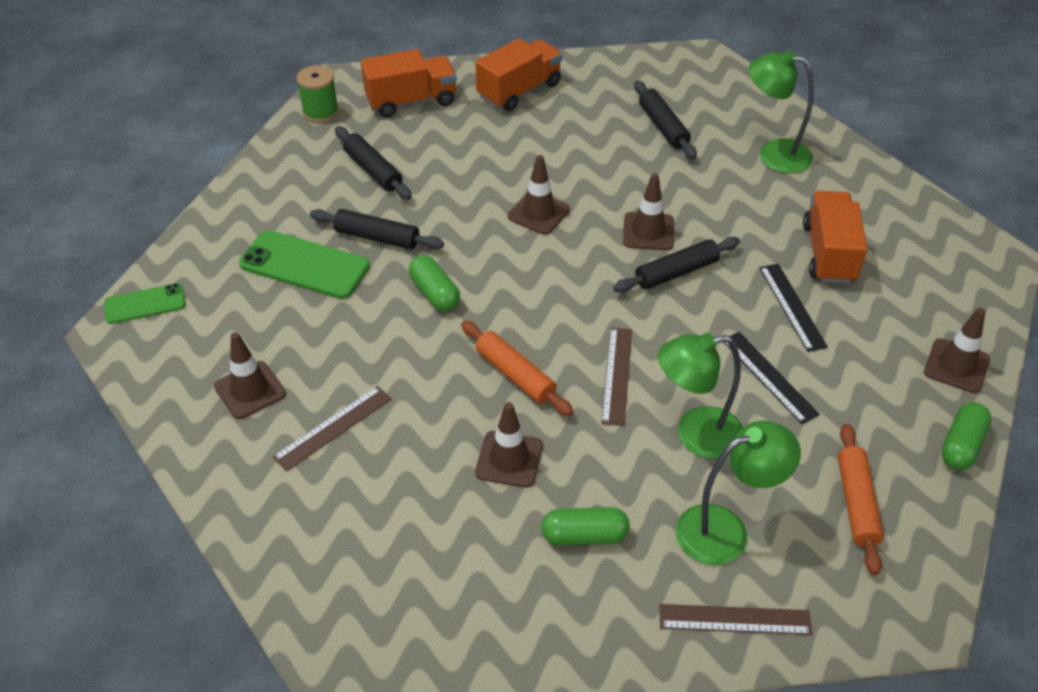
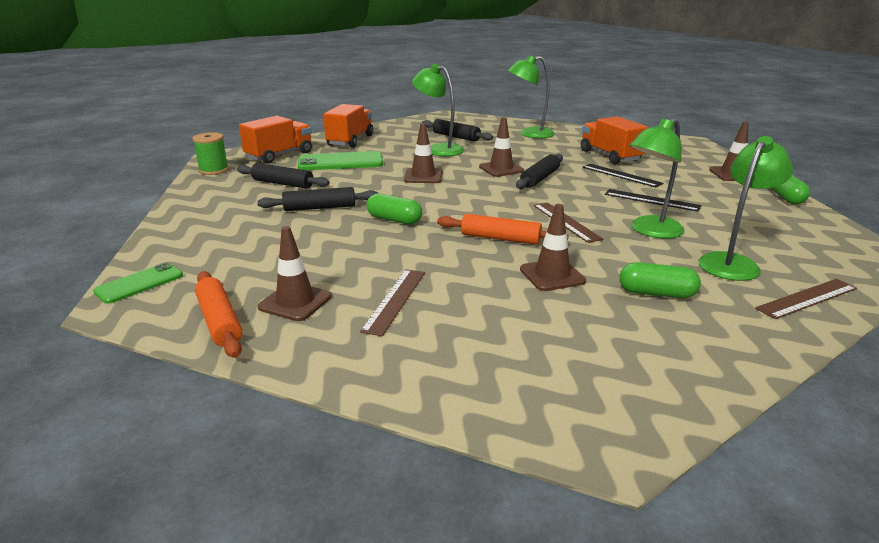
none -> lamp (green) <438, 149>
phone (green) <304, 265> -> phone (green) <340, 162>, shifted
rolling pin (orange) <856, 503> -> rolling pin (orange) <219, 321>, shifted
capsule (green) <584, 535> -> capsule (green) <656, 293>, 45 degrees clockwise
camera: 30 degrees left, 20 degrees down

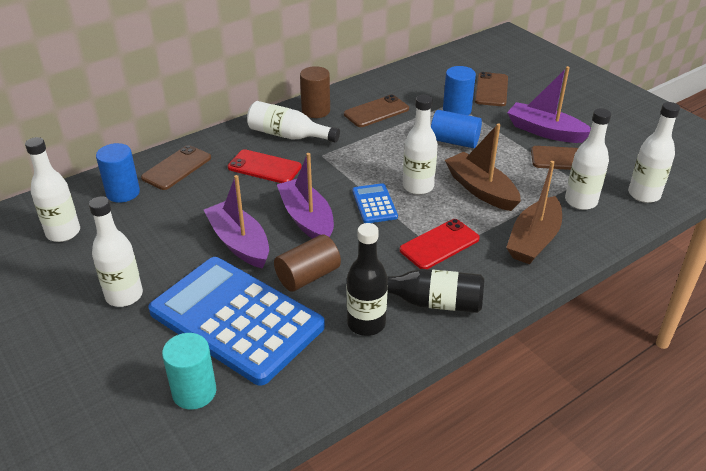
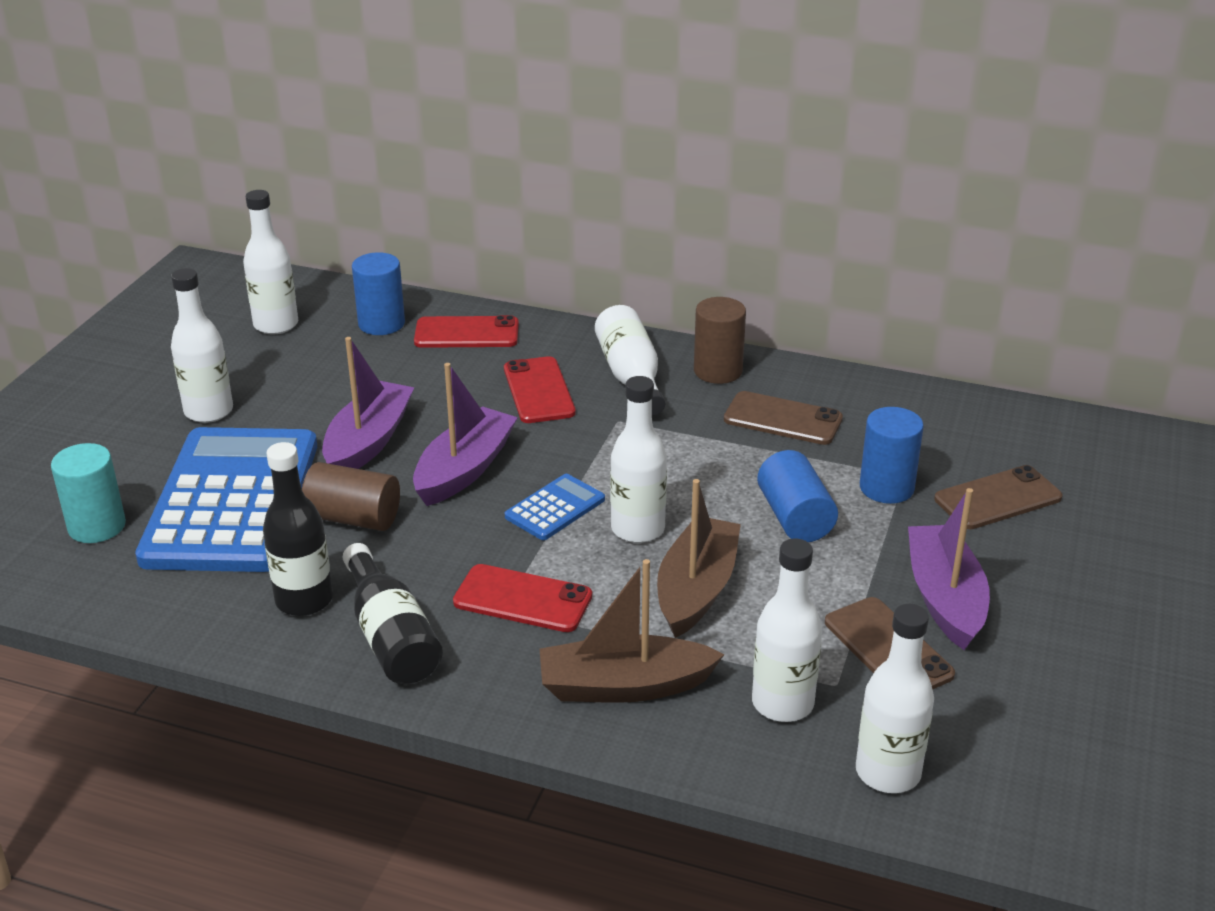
phone (brown) <176, 168> -> phone (red) <466, 333>
camera: 55 degrees right, 5 degrees down

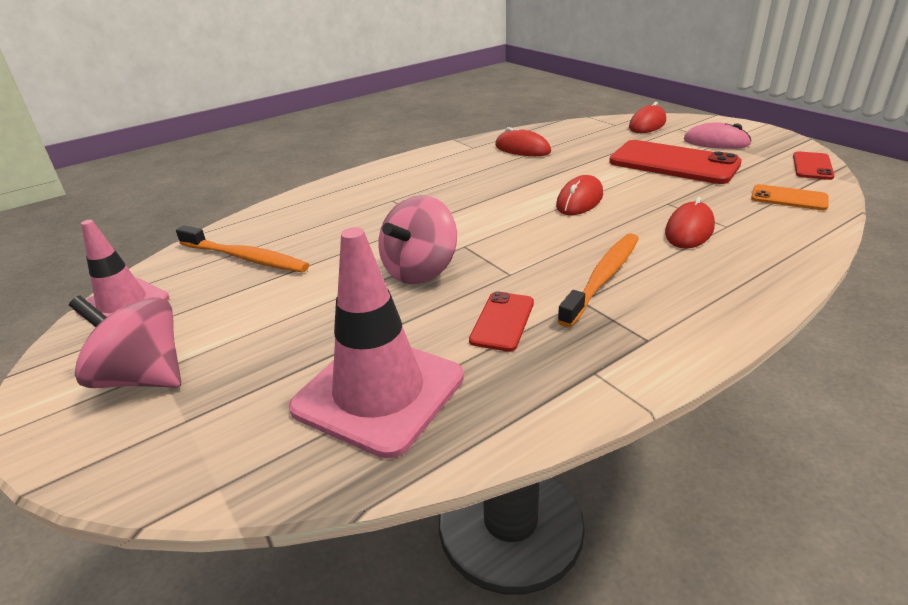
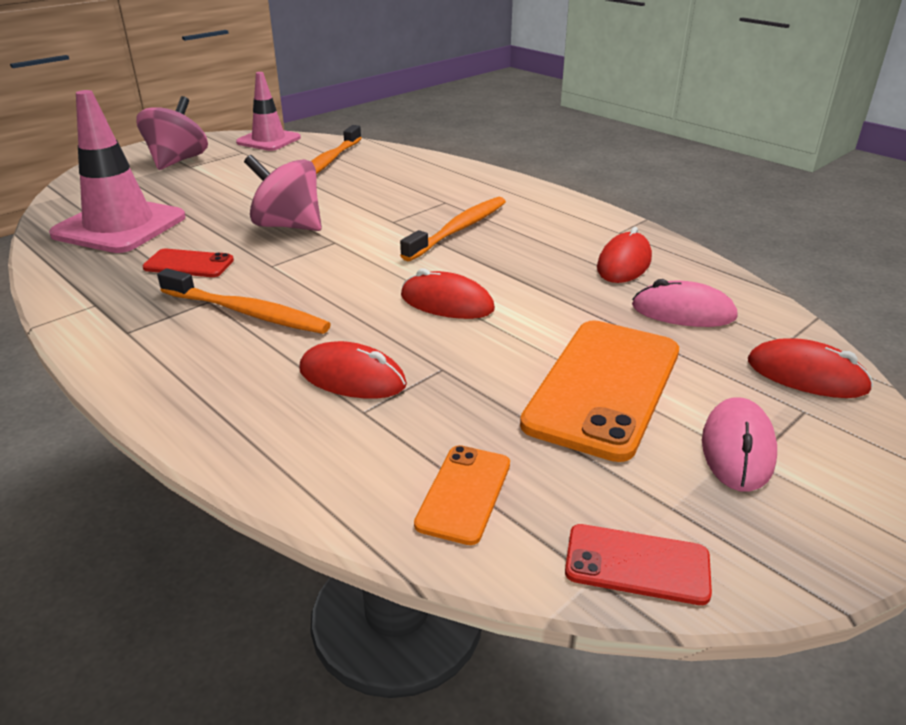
none -> toothbrush (orange) <459, 229>
none -> mouse (pink) <683, 312>
phone (red) <673, 163> -> phone (orange) <603, 387>
camera: 80 degrees right, 0 degrees up

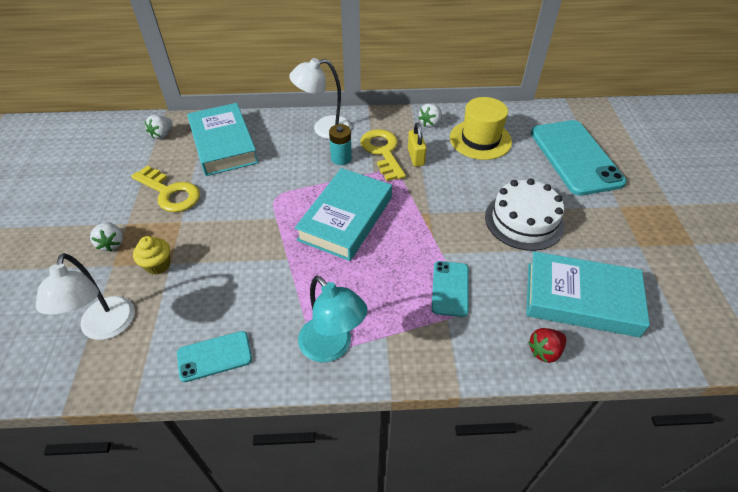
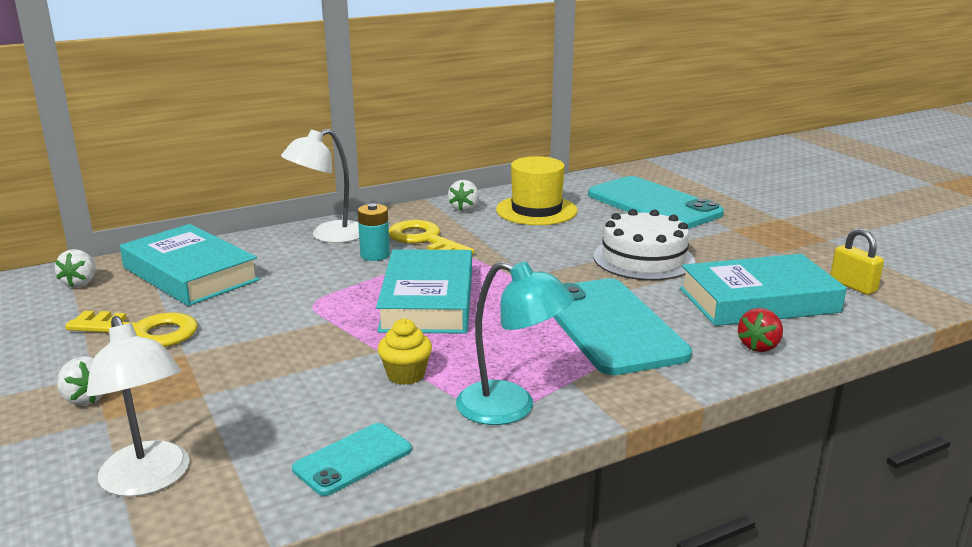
cupcake (yellow) <158, 265> -> cupcake (yellow) <406, 375>, shifted
padlock (yellow) <415, 157> -> padlock (yellow) <853, 286>, shifted
phone (turquoise) <450, 288> -> phone (turquoise) <610, 326>, x2.01
camera: 25 degrees left, 25 degrees down

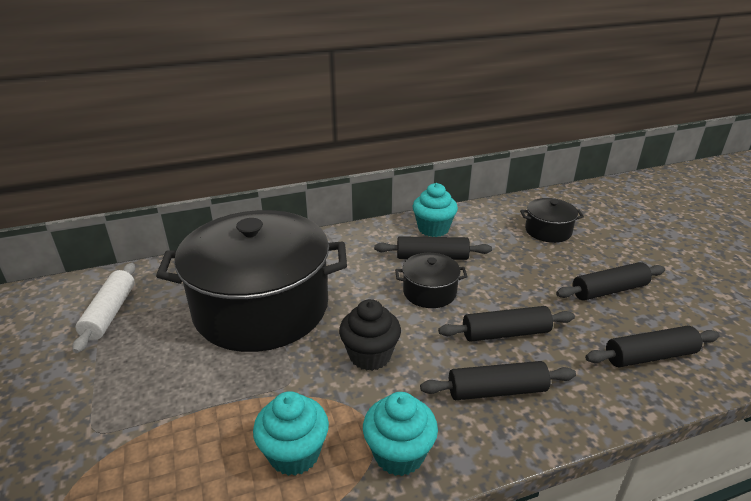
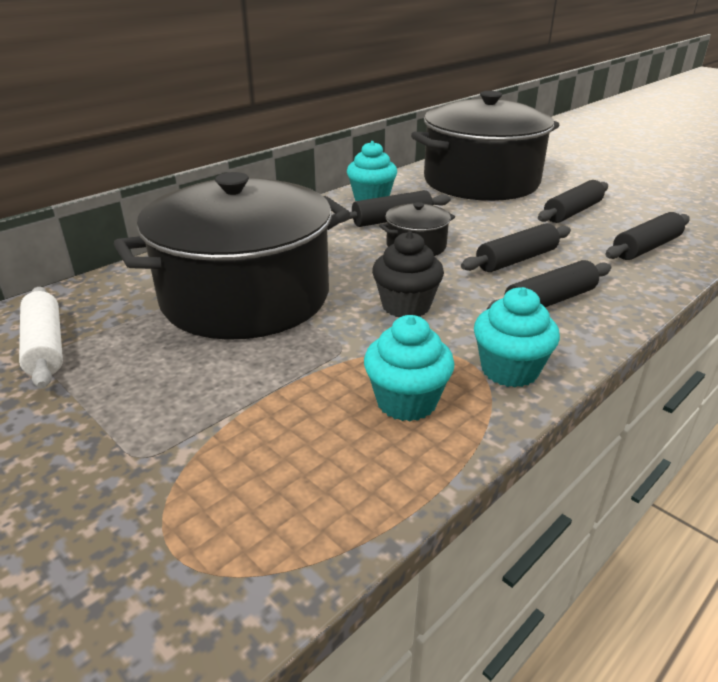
pot (black) <548, 231> -> pot (black) <481, 181>, x2.40
camera: 25 degrees left, 0 degrees up

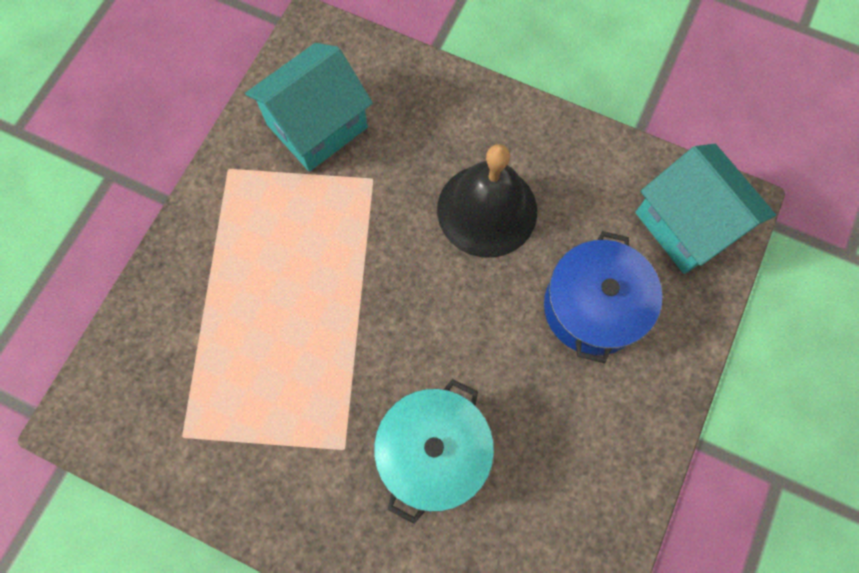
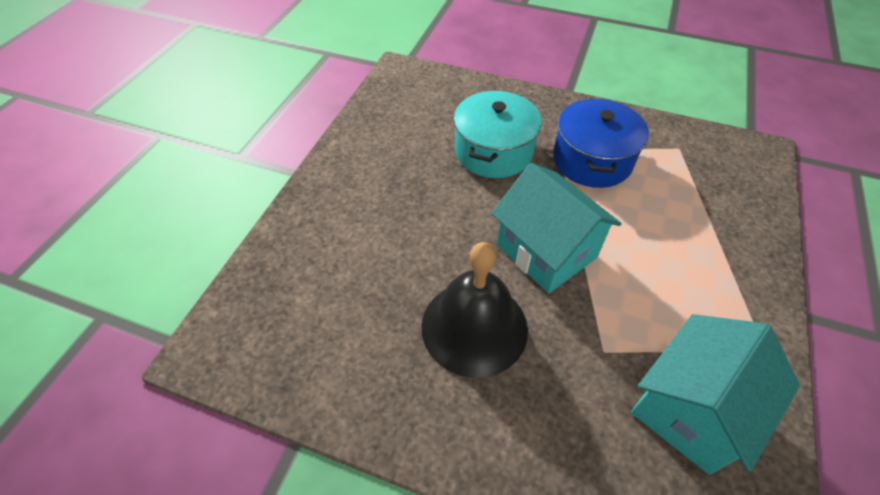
pot (blue) <593, 307> -> pot (blue) <592, 160>, shifted
house (turquoise) <687, 224> -> house (turquoise) <546, 251>, shifted
camera: 175 degrees right, 20 degrees down

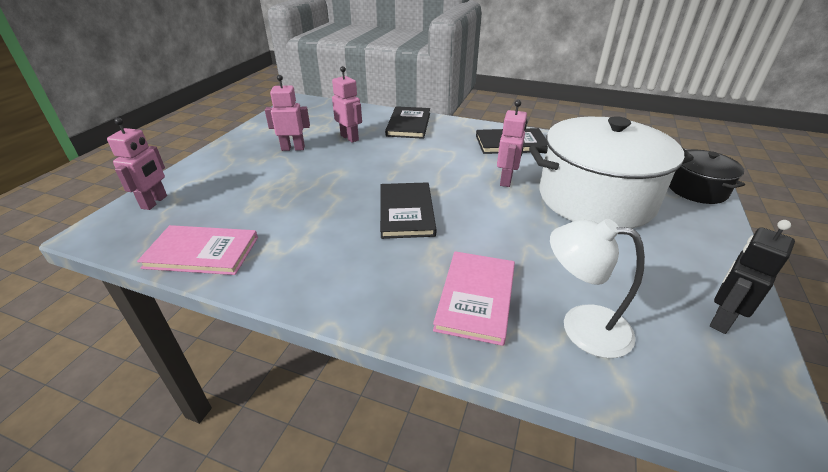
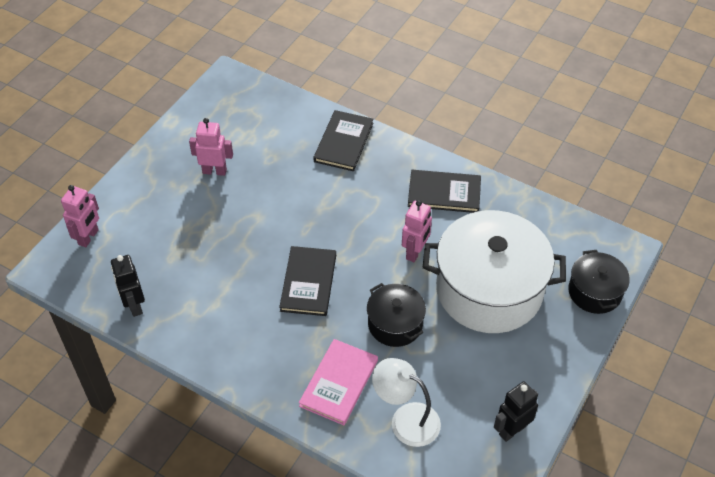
robot (pink) <349, 138> -> none
none -> pot (black) <395, 324>
book (pink) <202, 252> -> robot (black) <134, 305>
camera: 10 degrees right, 15 degrees up

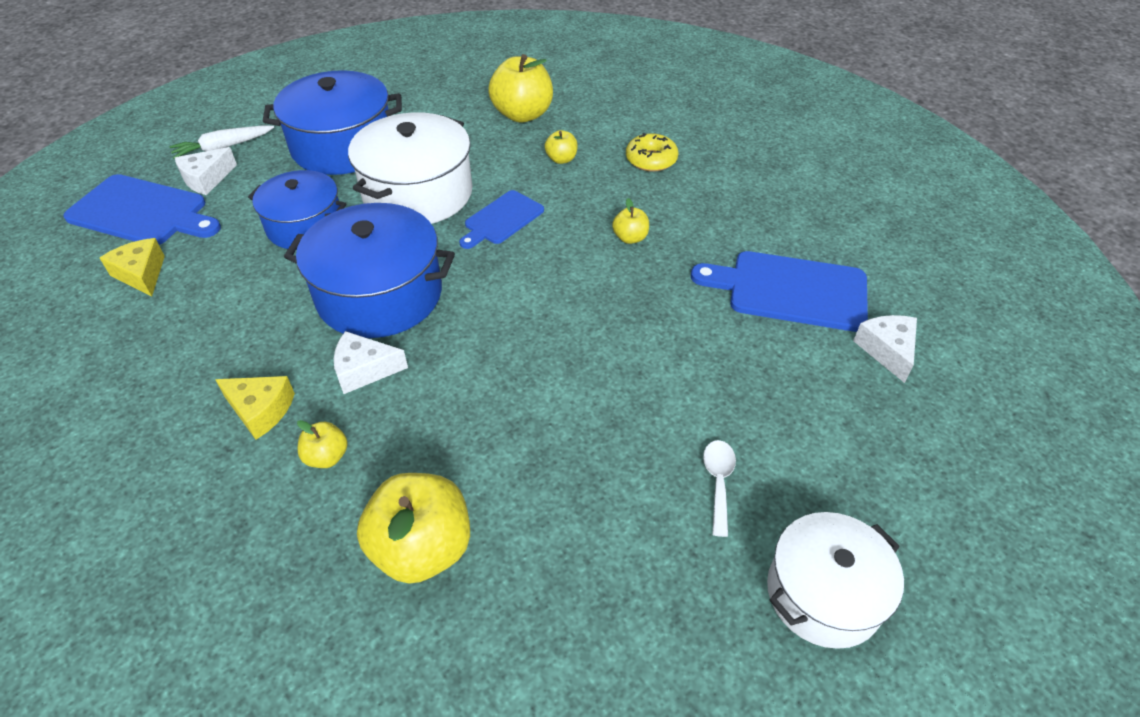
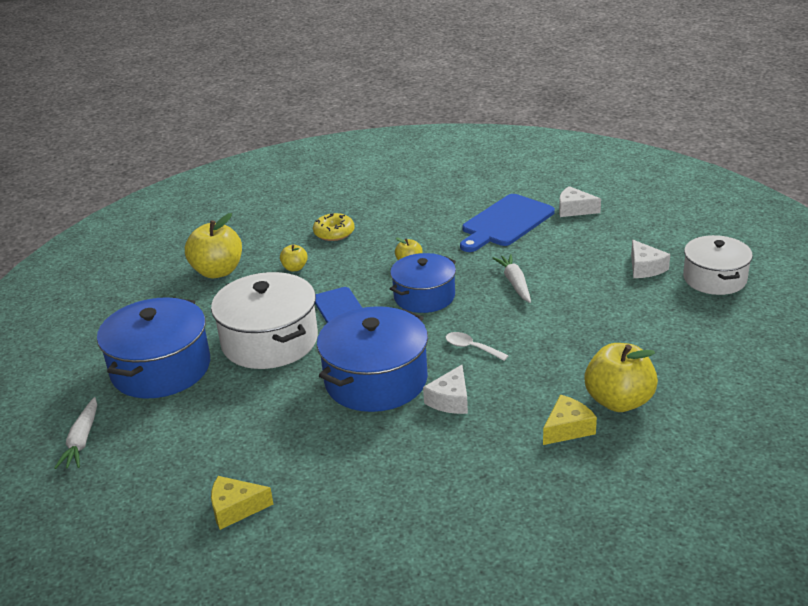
cutting board (blue) <142, 212> -> none
apple (yellow) <327, 457> -> none
none -> carrot (white) <515, 283>
cheese (white) <206, 179> -> cheese (white) <645, 268>, shifted
cheese (yellow) <261, 410> -> cheese (yellow) <567, 428>, shifted
pot (blue) <305, 226> -> pot (blue) <424, 296>, shifted
spoon (white) <718, 482> -> spoon (white) <471, 348>, shifted
camera: 60 degrees left, 15 degrees down

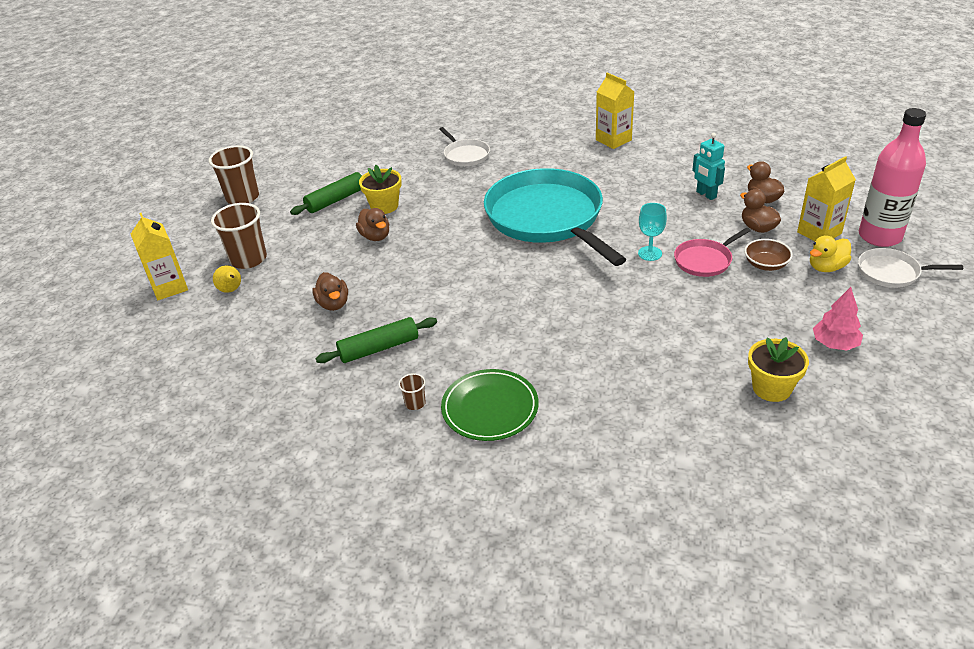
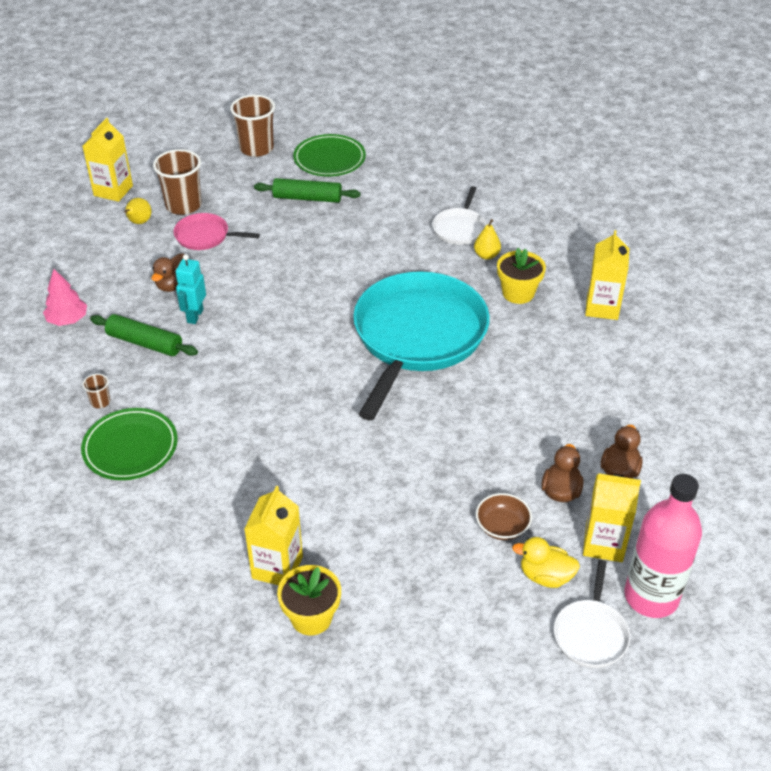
duck (brown) <375, 236> -> none
goblet (turquoise) <650, 253> -> none
none -> carton (yellow) <277, 567>
none -> plate (green) <329, 159>
none -> pear (yellow) <486, 255>
flower pot (yellow) <384, 206> -> flower pot (yellow) <518, 293>, shifted
pan (pink) <705, 260> -> pan (pink) <205, 236>, shifted
robot (turquoise) <706, 195> -> robot (turquoise) <194, 316>, shifted
tree (pink) <835, 344> -> tree (pink) <68, 320>, shifted
pan (white) <891, 272> -> pan (white) <591, 633>, 135 degrees counterclockwise
camera: 45 degrees right, 5 degrees up

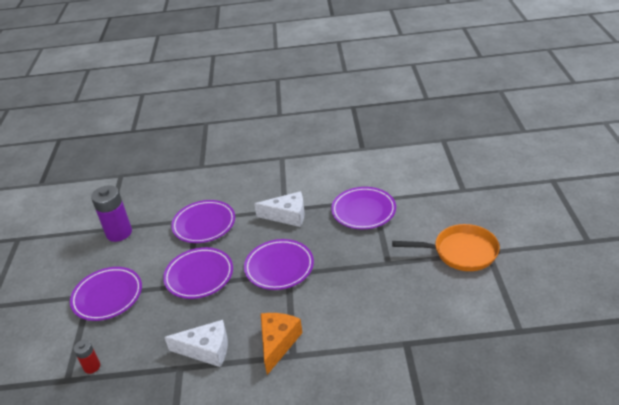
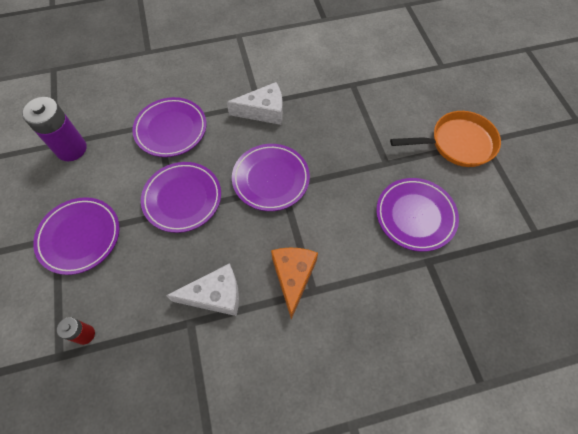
plate (purple) <363, 211> -> plate (purple) <415, 216>, shifted
camera: 15 degrees left, 25 degrees up

